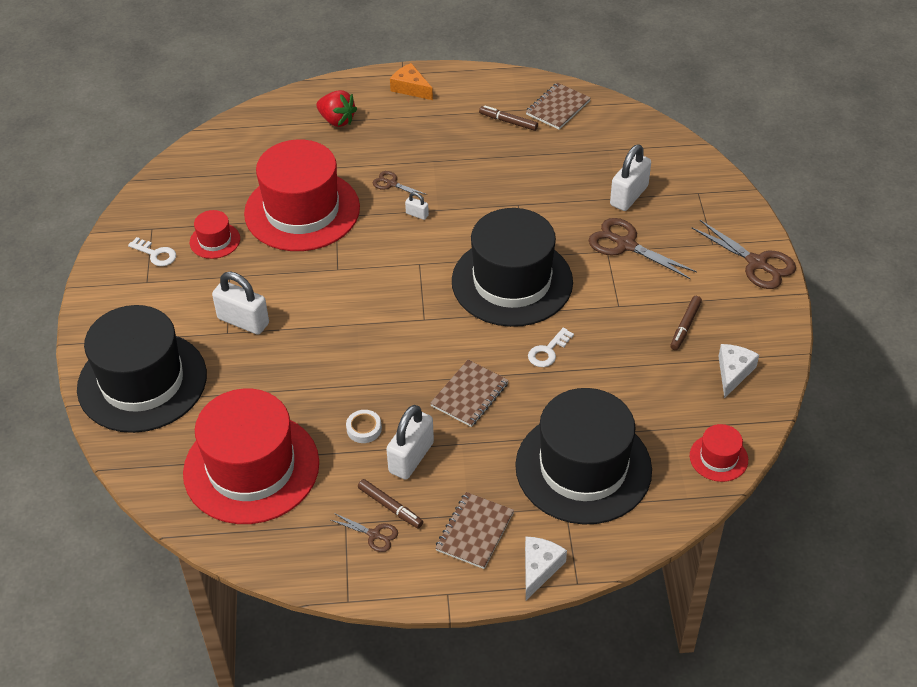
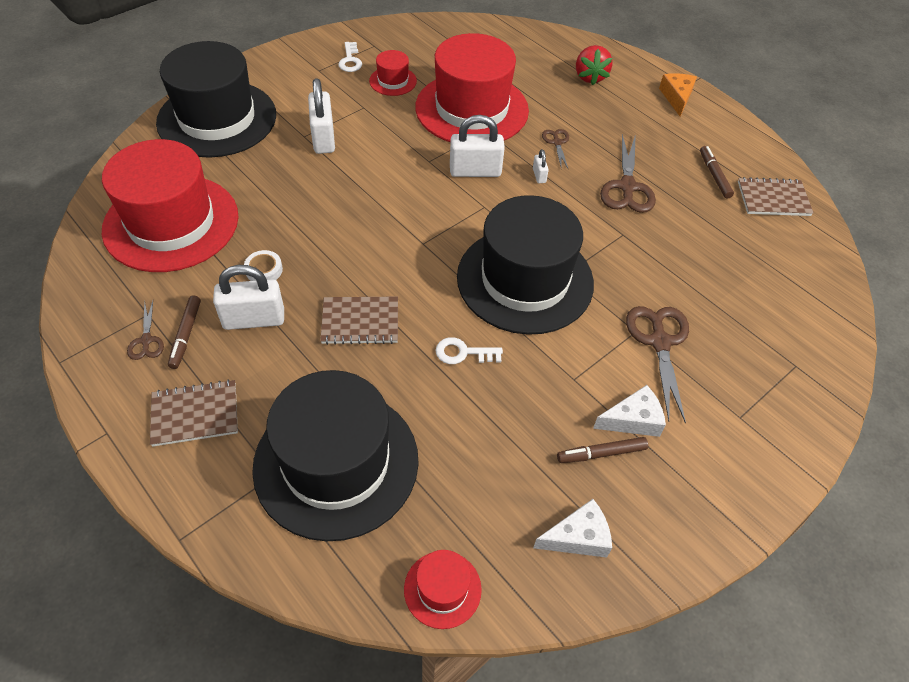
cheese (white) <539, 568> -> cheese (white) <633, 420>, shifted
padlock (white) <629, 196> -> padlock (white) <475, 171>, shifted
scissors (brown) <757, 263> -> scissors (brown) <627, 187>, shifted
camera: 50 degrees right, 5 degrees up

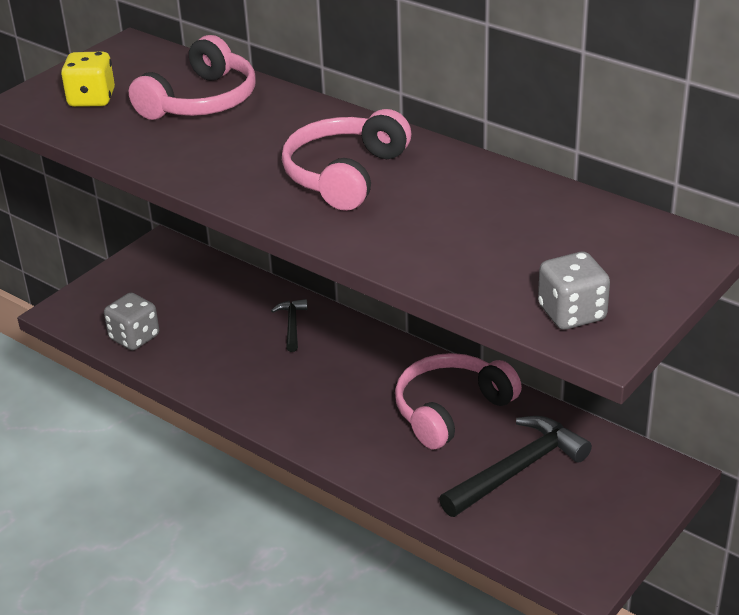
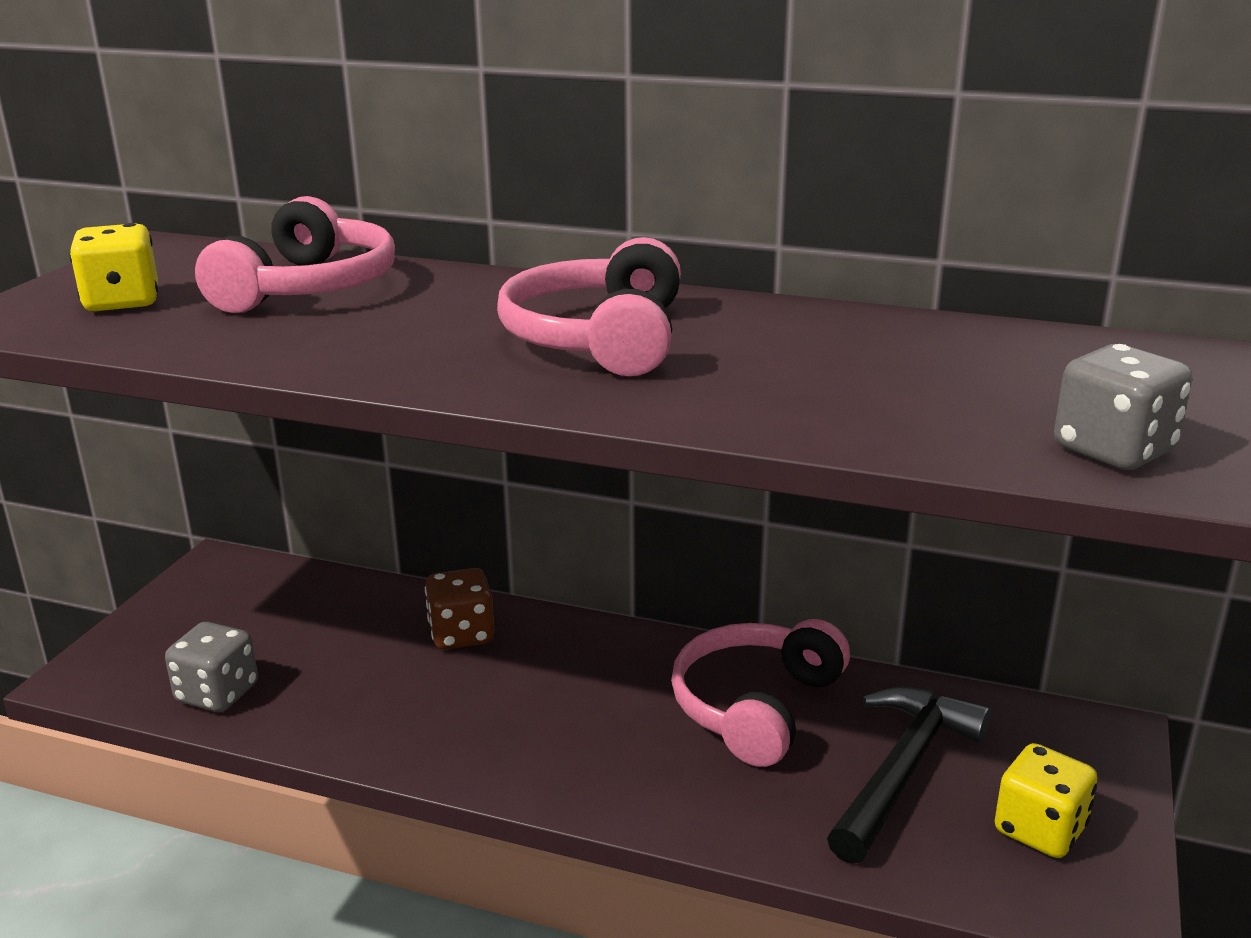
none -> dice (yellow) <1040, 829>
hammer (black) <292, 325> -> dice (brown) <461, 634>
camera: 20 degrees left, 10 degrees down

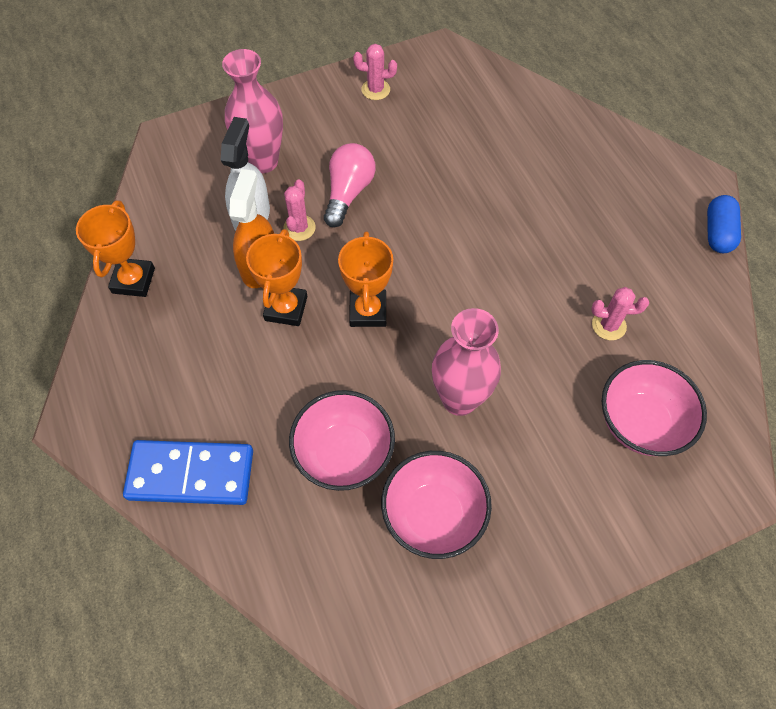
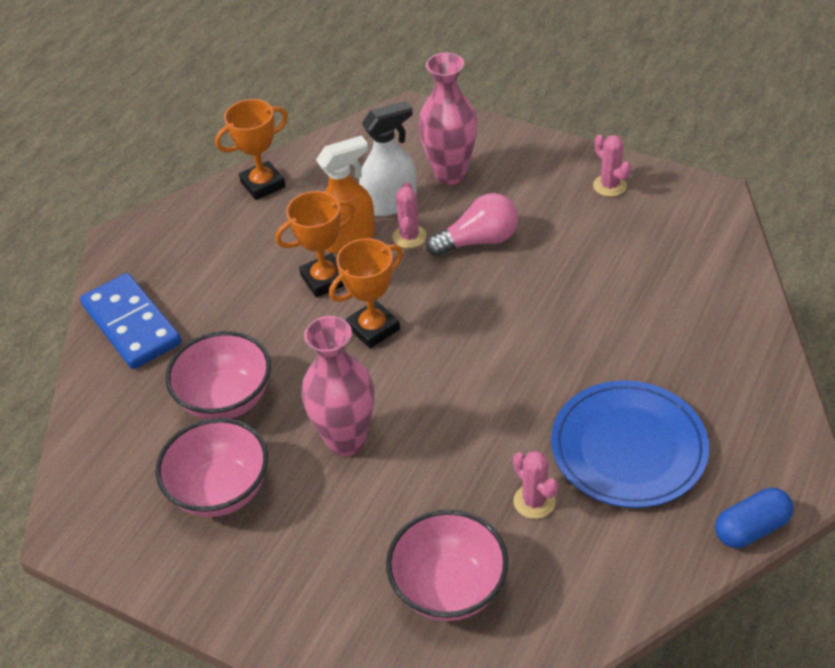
none -> plate (blue) <628, 448>
cactus (pink) <299, 228> -> cactus (pink) <409, 236>, 60 degrees counterclockwise
camera: 55 degrees right, 15 degrees down

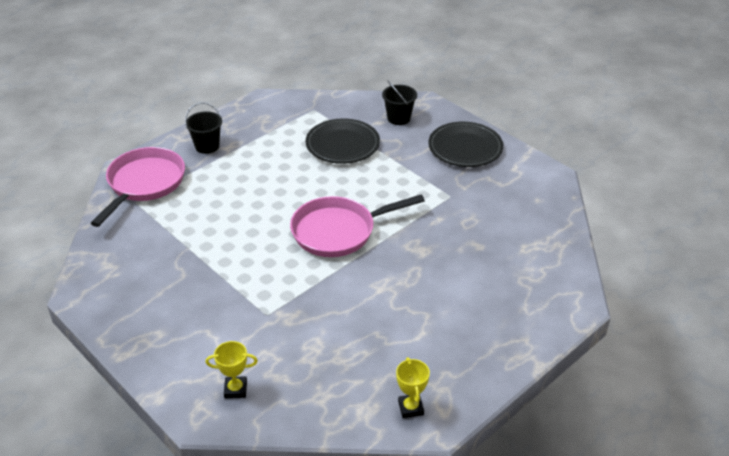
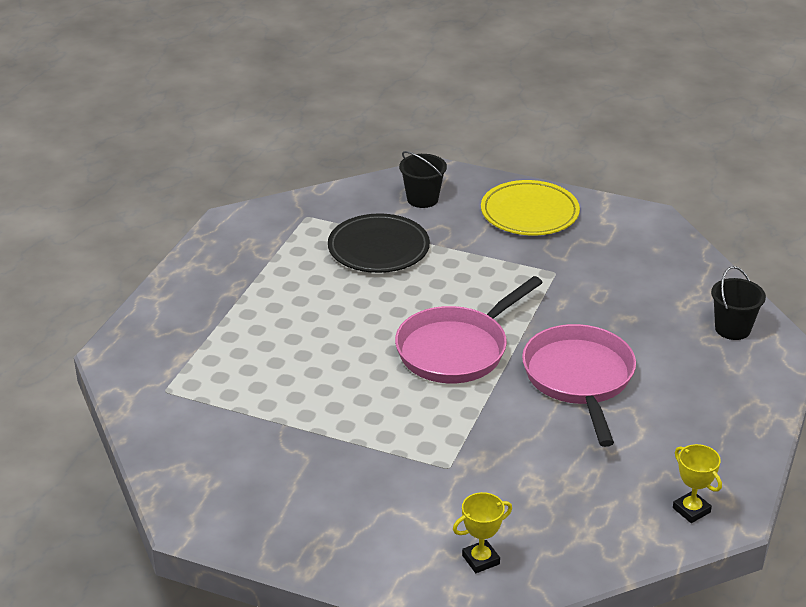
pan (pink) <144, 184> -> pan (pink) <579, 379>, shifted
bucket (black) <207, 146> -> bucket (black) <732, 329>, shifted
plate (black) <465, 148> -> plate (yellow) <529, 213>
camera: 25 degrees left, 5 degrees down

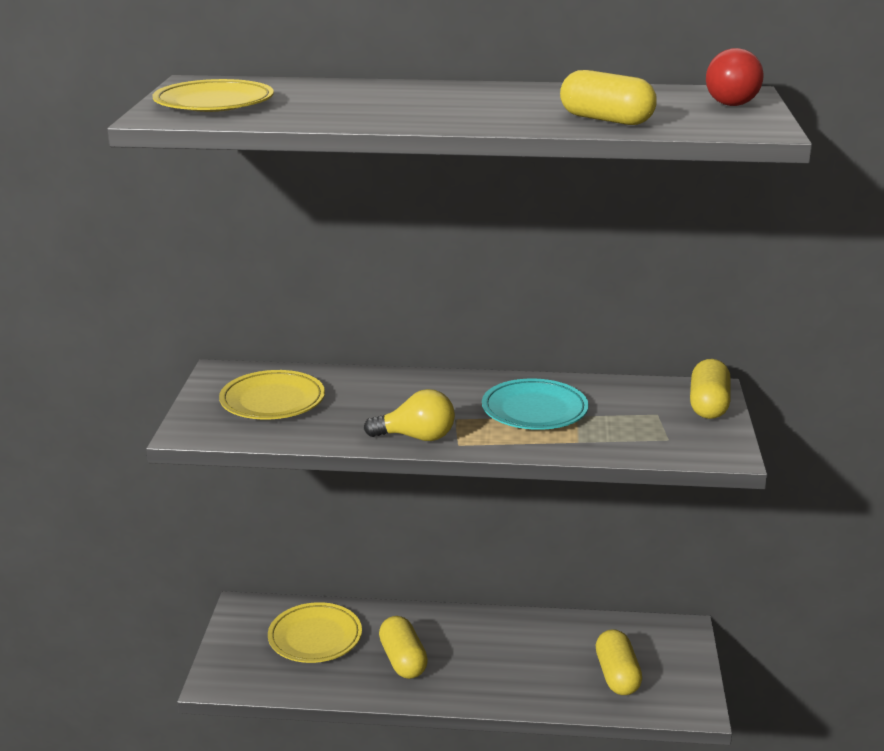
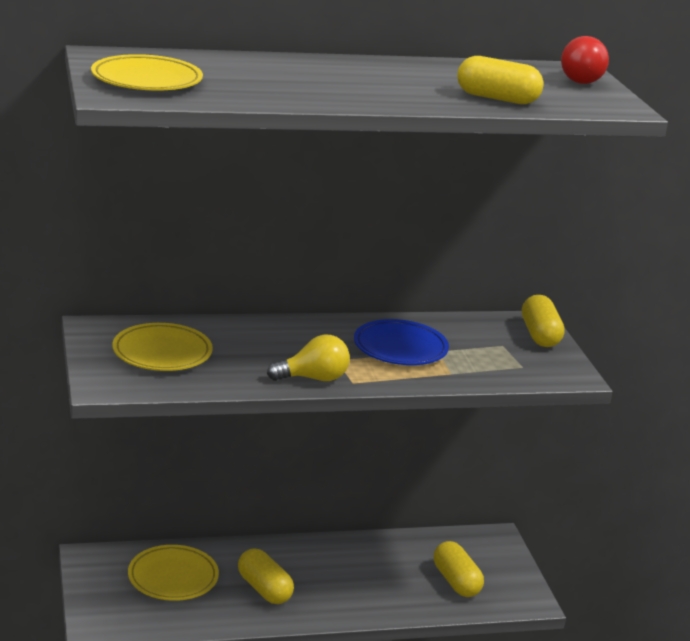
plate (turquoise) <534, 410> -> plate (blue) <400, 348>
camera: 20 degrees left, 0 degrees up

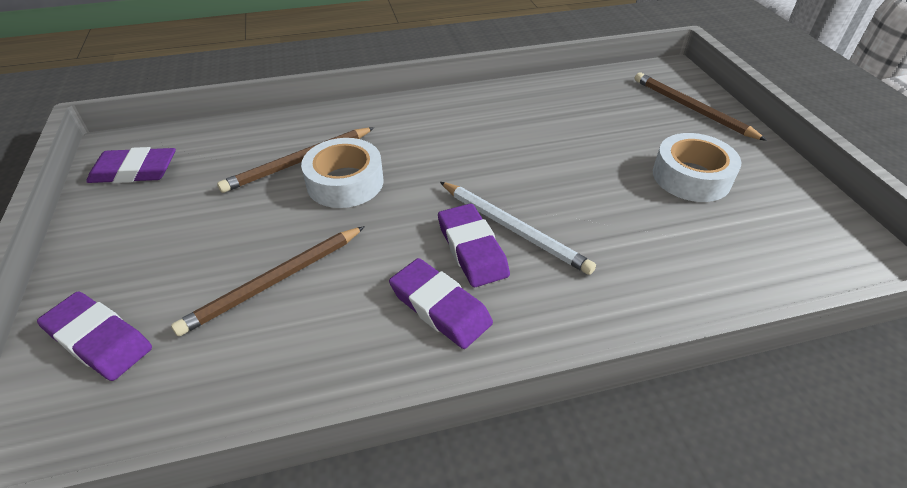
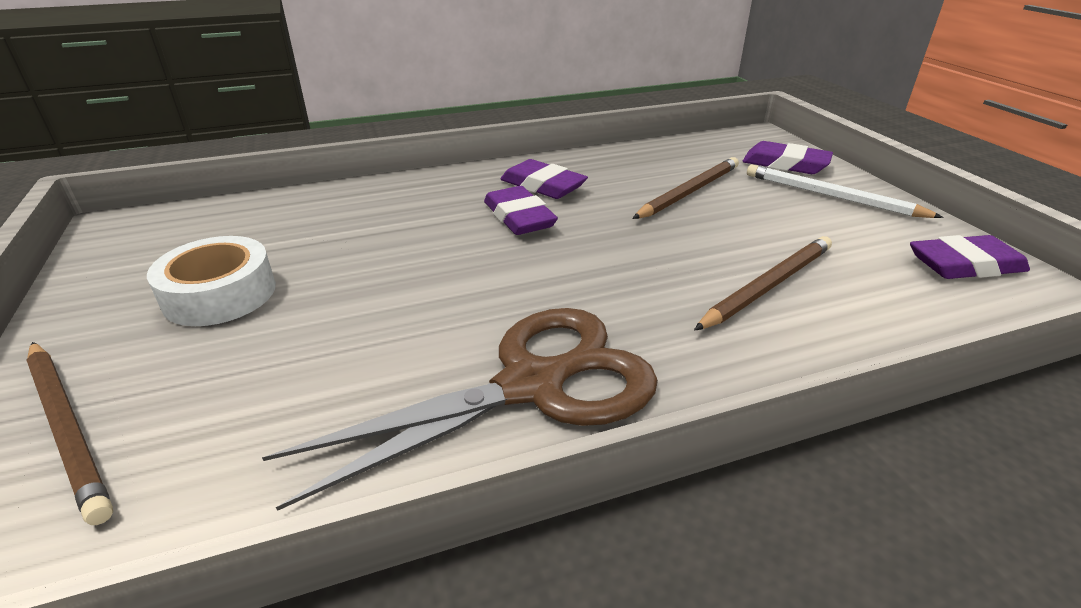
tape (white) <345, 182> -> none
none -> scissors (brown) <533, 385>
pencil (white) <514, 229> -> pencil (white) <831, 196>, shifted
camera: 175 degrees right, 10 degrees down

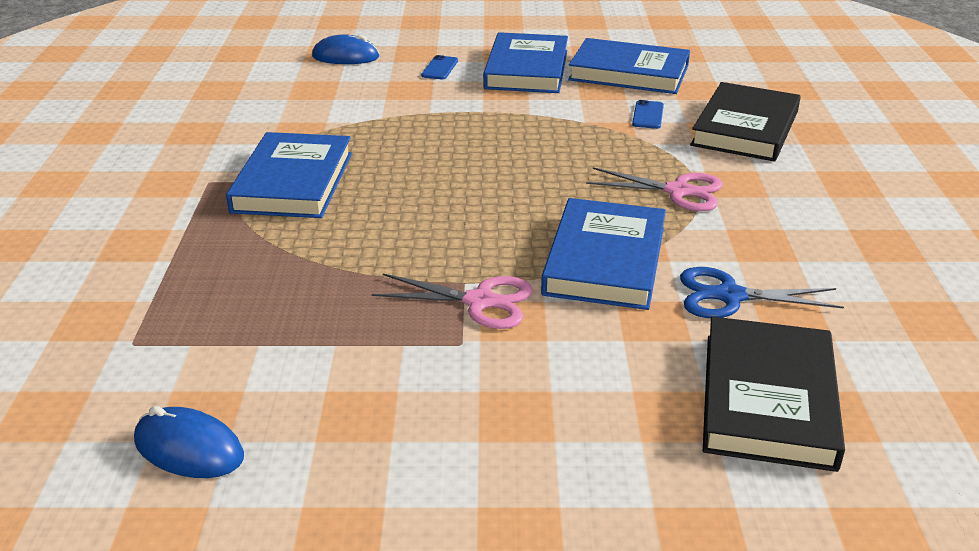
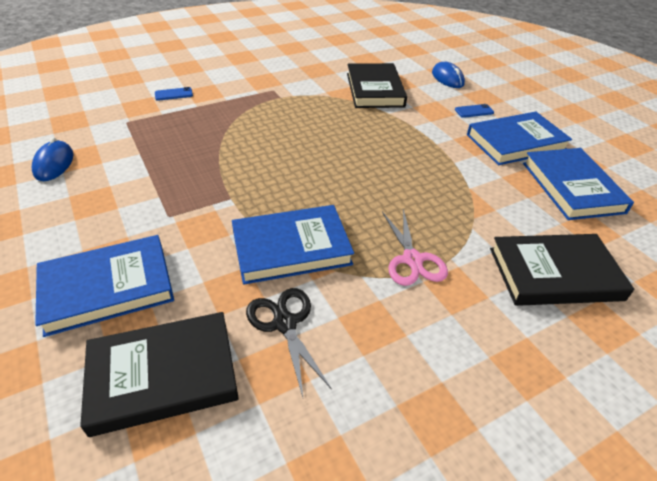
scissors (pink) <480, 301> -> none
none -> book (black) <375, 90>
book (blue) <293, 182> -> book (blue) <107, 287>, shifted
phone (blue) <648, 115> -> phone (blue) <173, 94>, shifted
scissors (blue) <730, 296> -> scissors (black) <285, 323>
camera: 60 degrees right, 10 degrees up

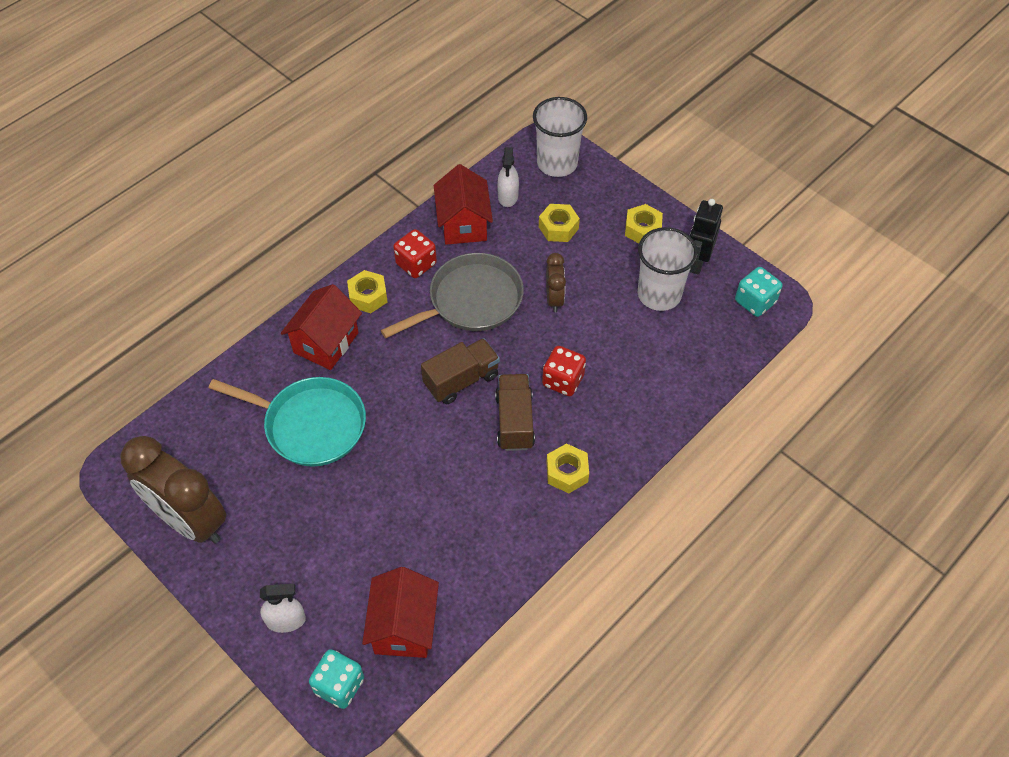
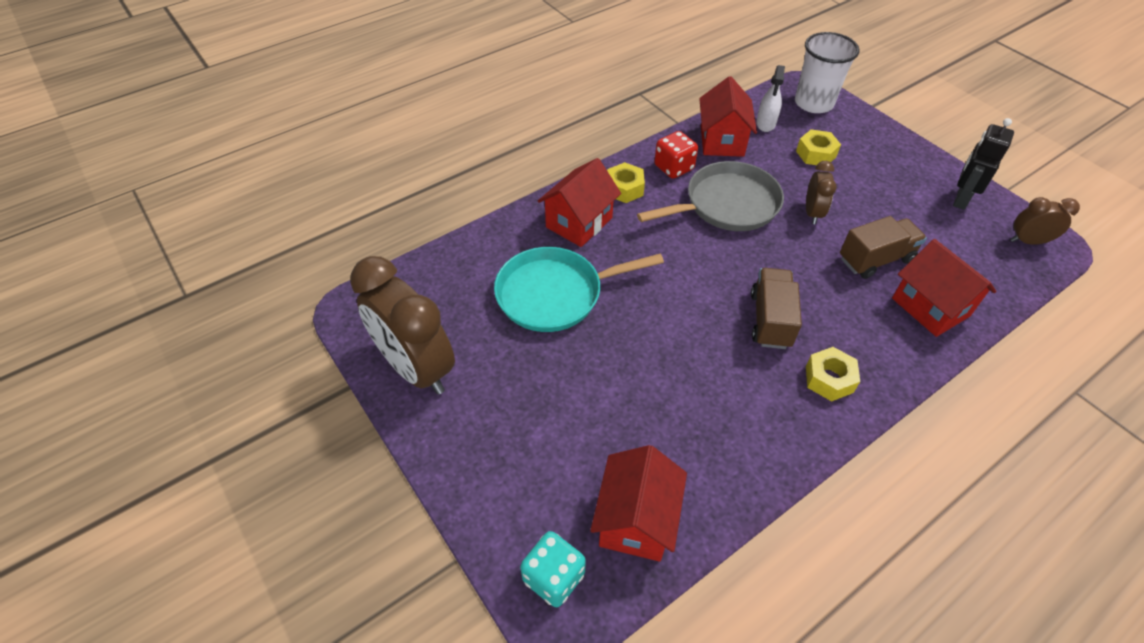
spray bottle (white) <286, 620> -> none
dice (red) <563, 380> -> none
nut (yellow) <642, 229> -> none
cup (white) <659, 294> -> none
none -> house (red) <930, 307>
truck (brown) <461, 380> -> truck (brown) <875, 259>, shifted
dice (turquoise) <755, 302> -> clock (brown) <1028, 241>
pan (turquoise) <310, 425> -> pan (turquoise) <554, 294>, 135 degrees clockwise
camera: 10 degrees right, 5 degrees down

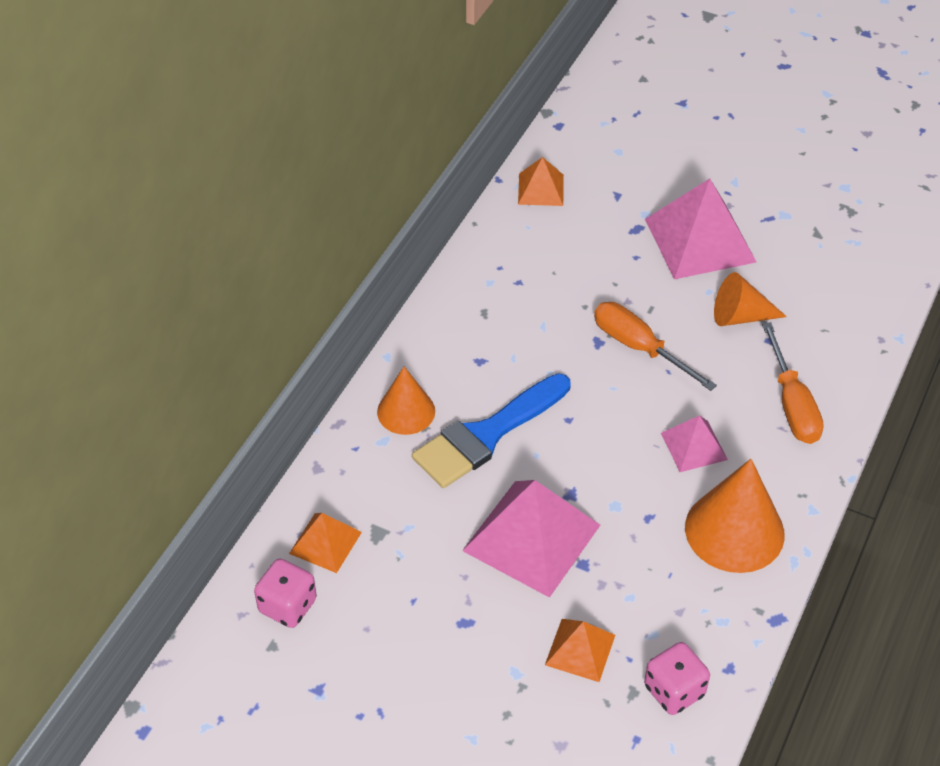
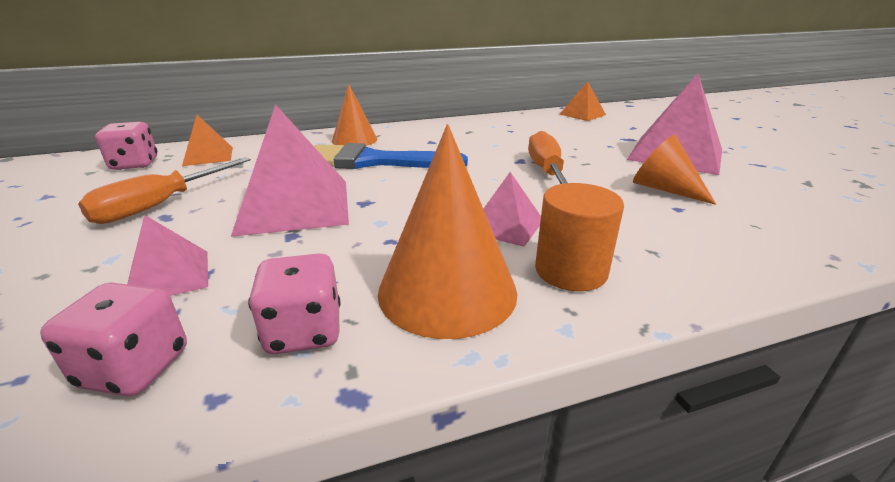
none -> dice (pink) <304, 331>
none -> cylinder (orange) <570, 271>
screwdriver (orange) <792, 404> -> screwdriver (orange) <160, 205>, shifted
pyramid (orange) <580, 650> -> pyramid (pink) <168, 277>
camera: 45 degrees right, 20 degrees down

